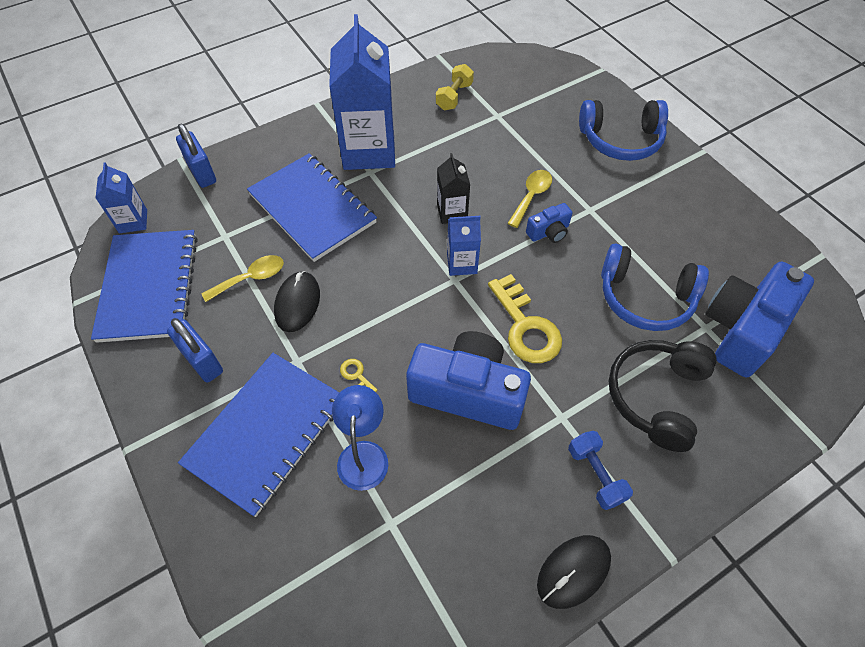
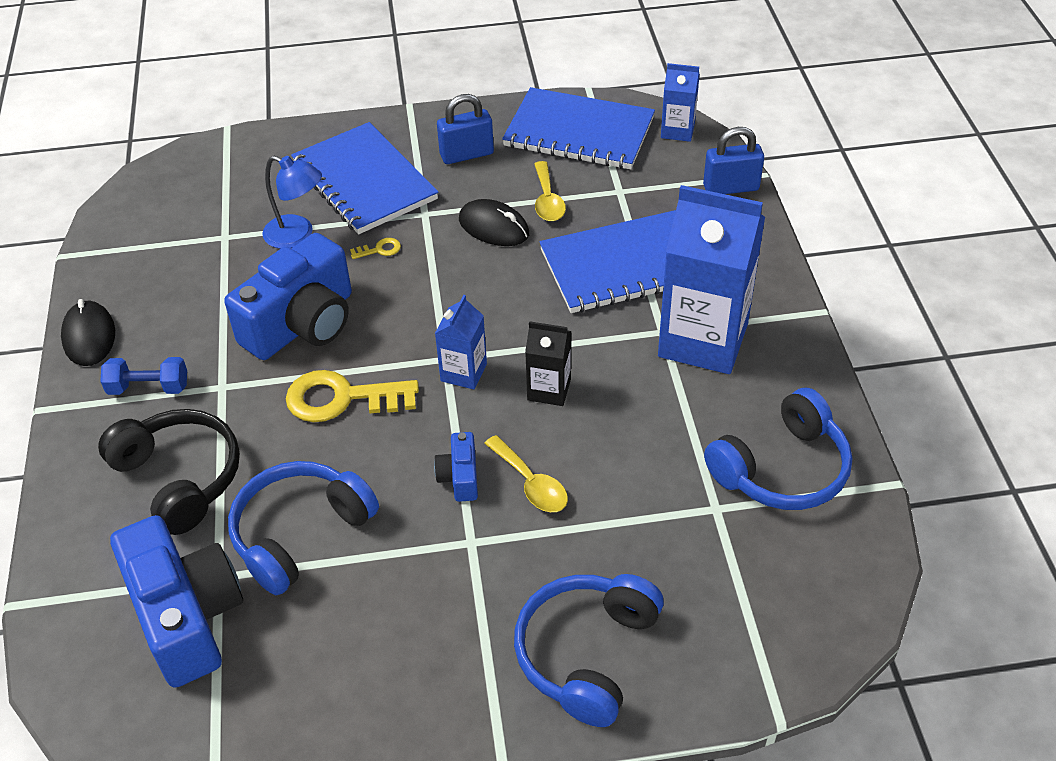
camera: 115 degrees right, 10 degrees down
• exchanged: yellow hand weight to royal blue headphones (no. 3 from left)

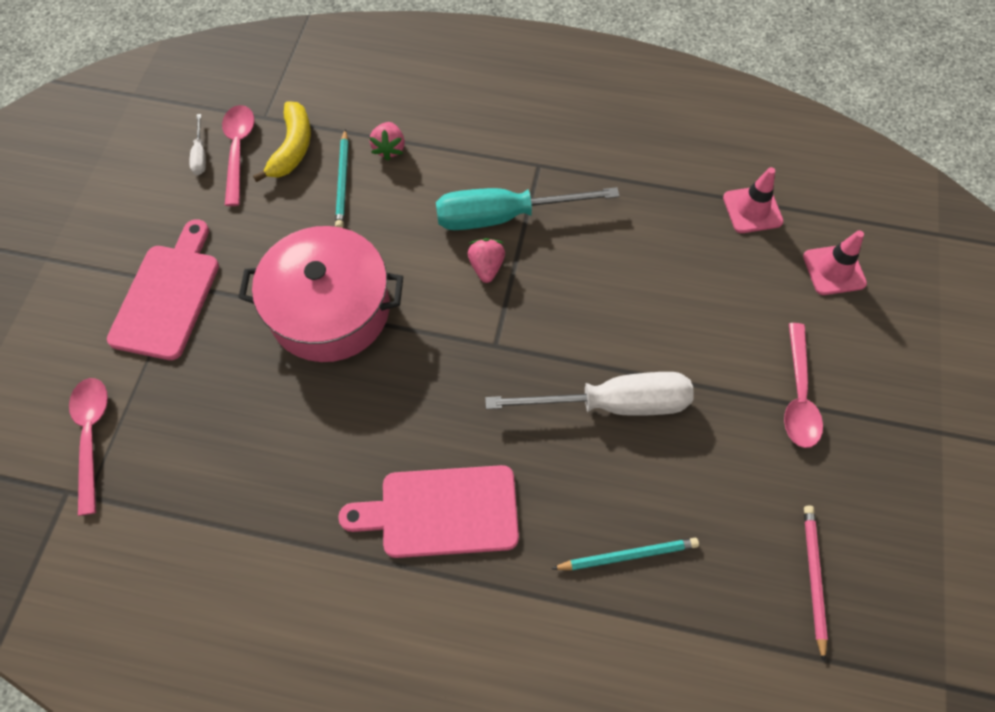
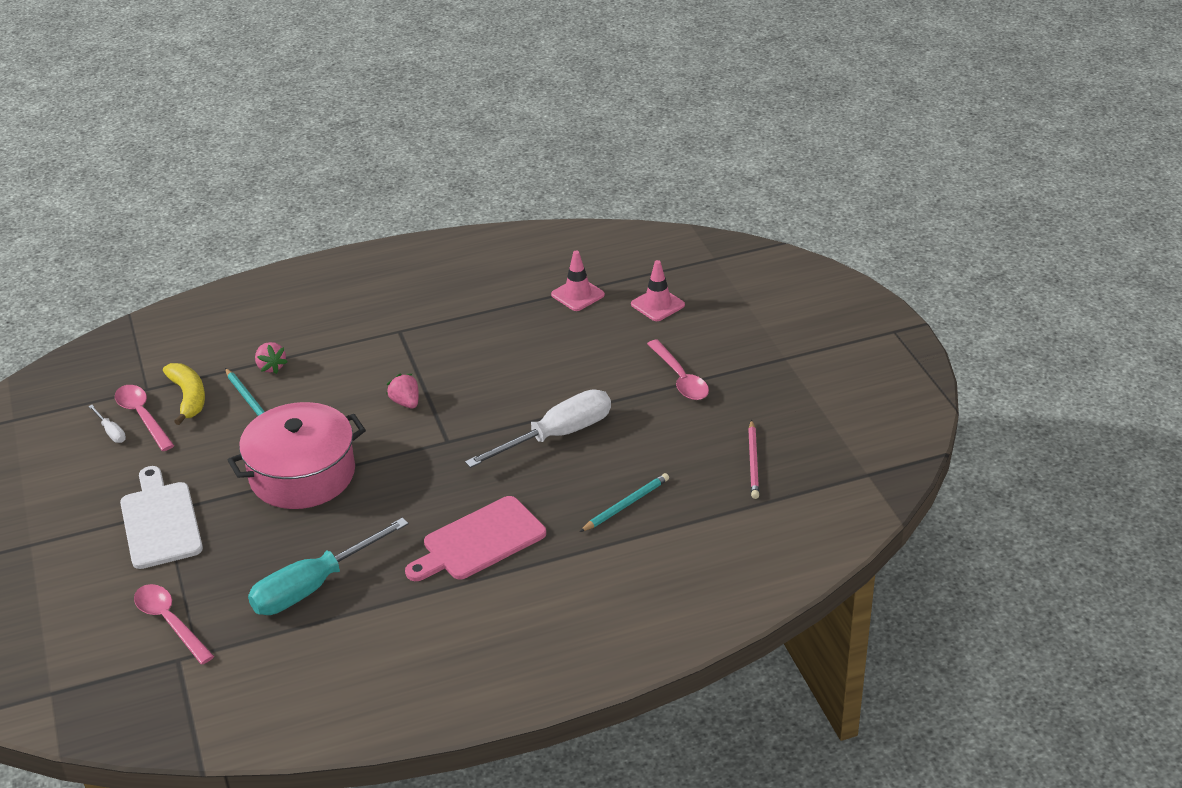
camera: 30 degrees left, 25 degrees down
• relocated: teal hand screwdriver
• colour: rosy cutting board (no. 1 from left) to snow-white cutting board
• spun: rosy wooden pencil 150 degrees counterclockwise

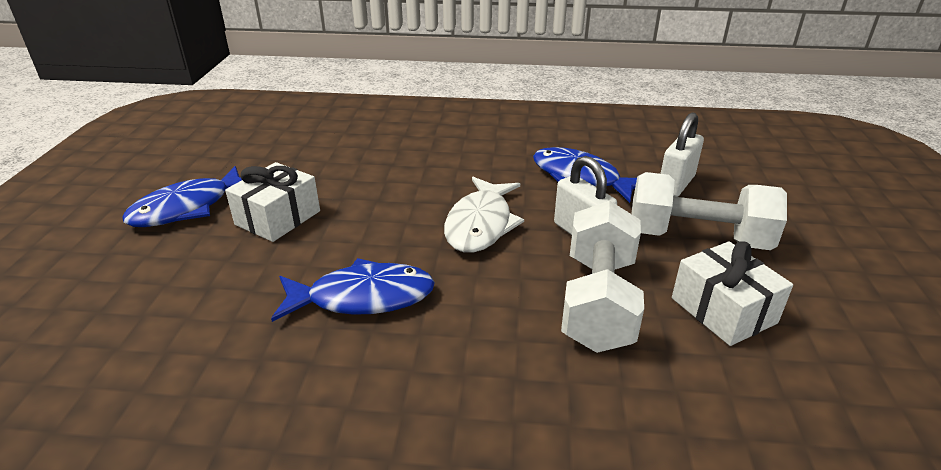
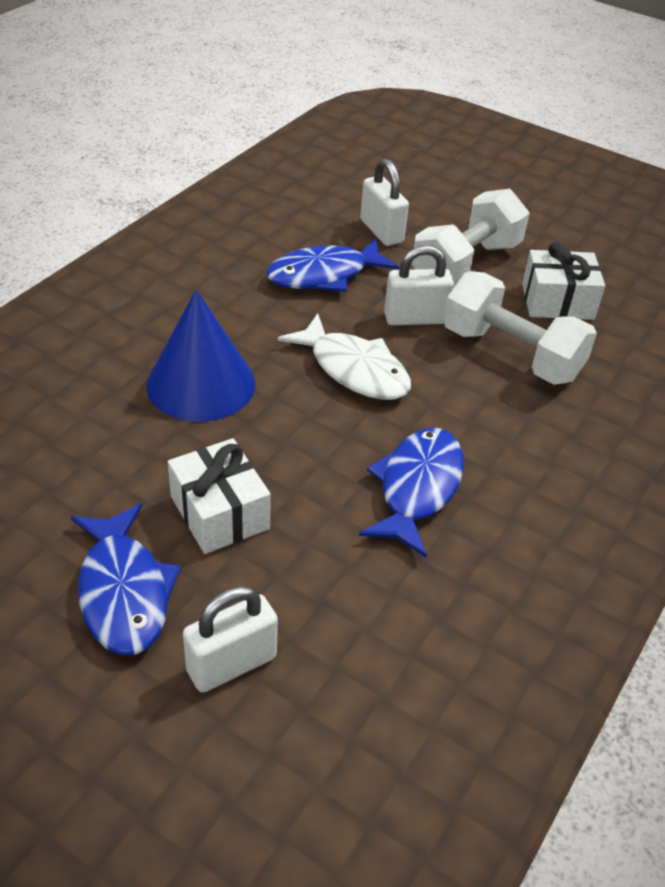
camera: 65 degrees left, 10 degrees up
• appeared: royal blue cone
• appeared: snow-white small lock (no. 1 from left)

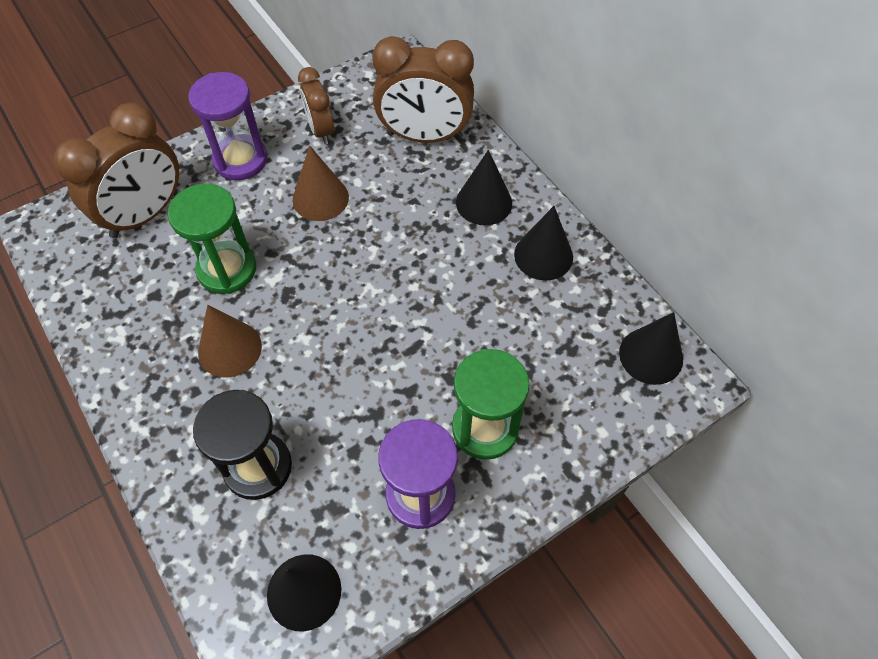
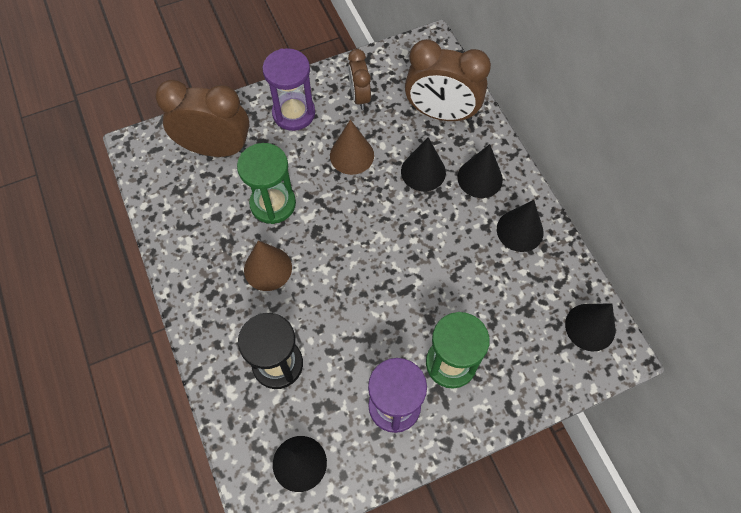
camera: 10 degrees right, 5 degrees up
• appeared: ebony cone (no. 2 from left)
• spun: dark brown clock (no. 1 from left) 135 degrees counterclockwise

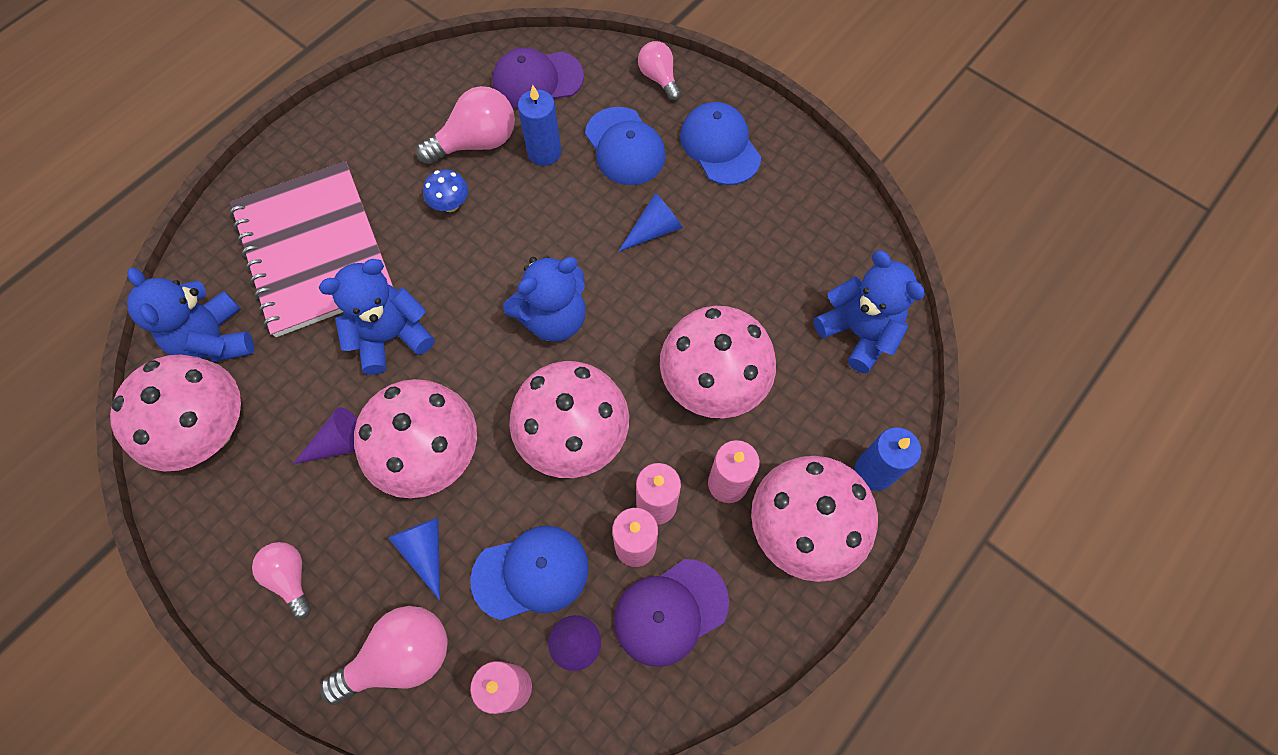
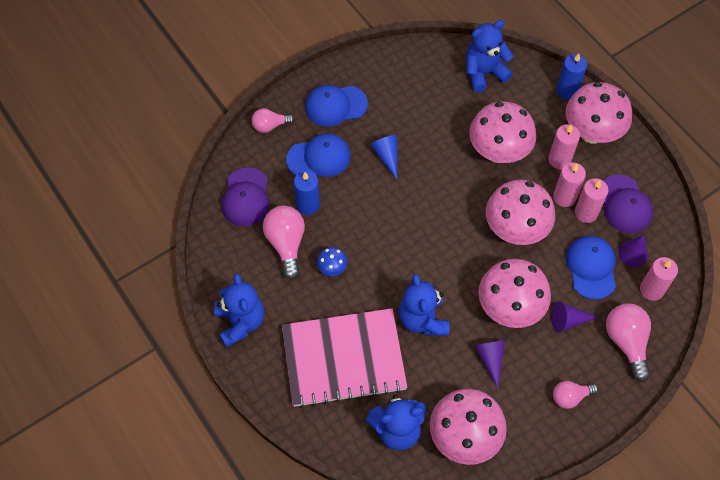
camera: 75 degrees left, 5 degrees down
• relocated: royal blue teddy bear (no. 3 from left in the first image) to royal blue teddy bear (no. 1 from left)
• colour: royal blue cone (no. 1 from left) to violet cone (no. 2 from left)

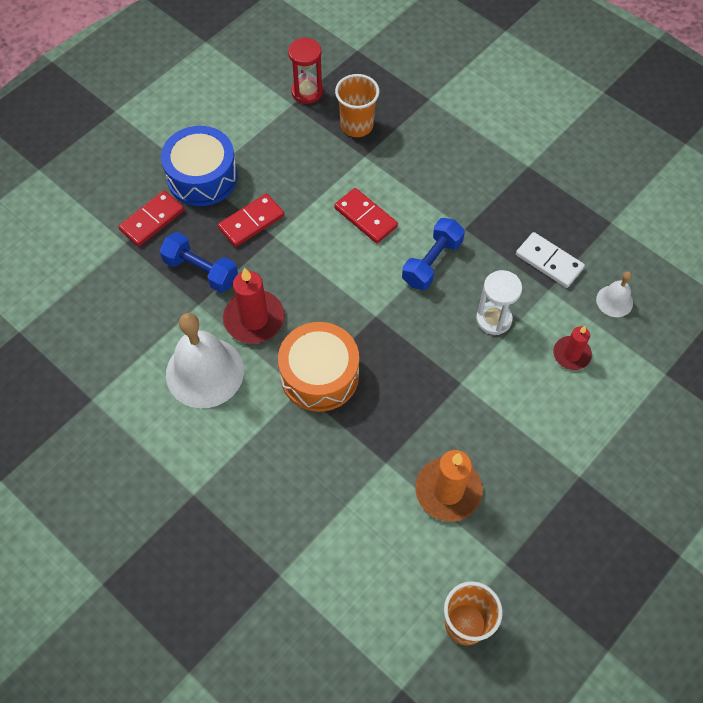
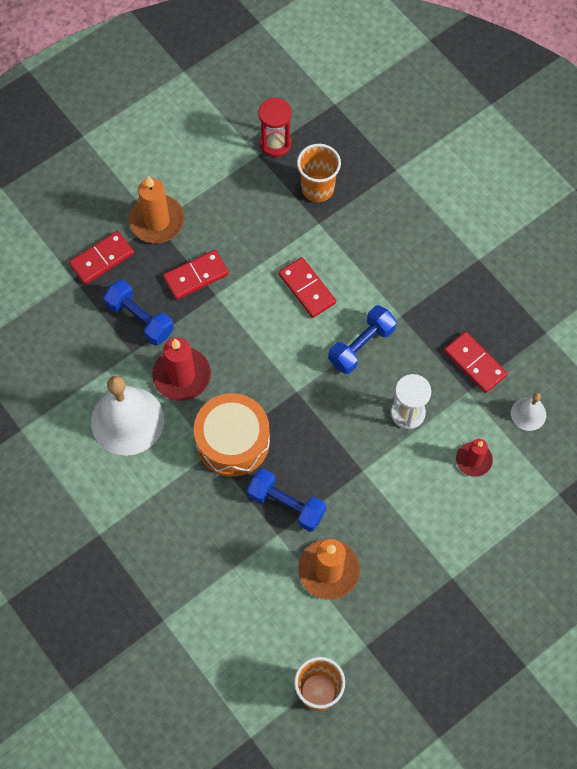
camera: 10 degrees right, 5 degrees up
• appeared: royal blue hand weight (no. 2 from left)
• exchanged: royal blue toy drum to orange-coloured candle (no. 1 from left)
• colour: snow-white domino tile to red domino tile (no. 4 from left)

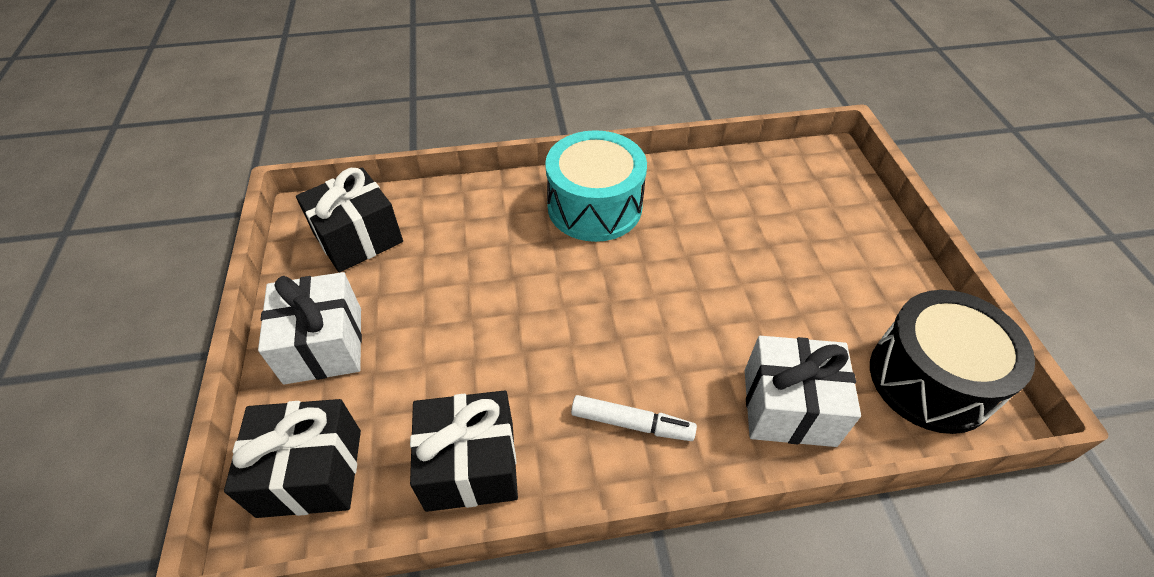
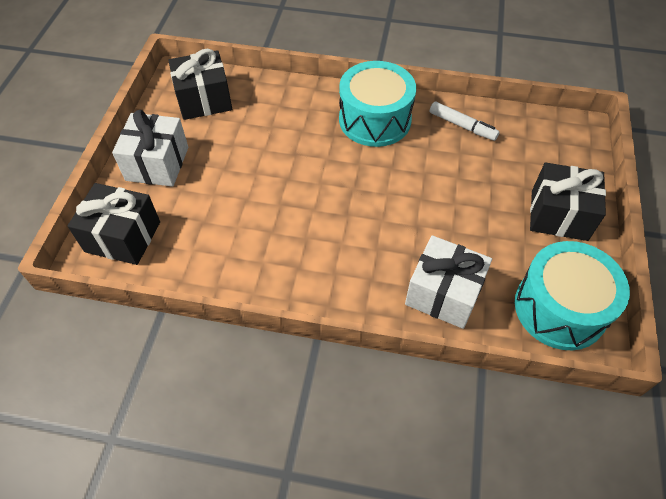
camera: 20 degrees right, 5 degrees up
• relocated: ebony wrapped gift (no. 3 from left)
• relocated: snow-white marker pen
• colour: ebony toy drum to teal toy drum (no. 2 from left)

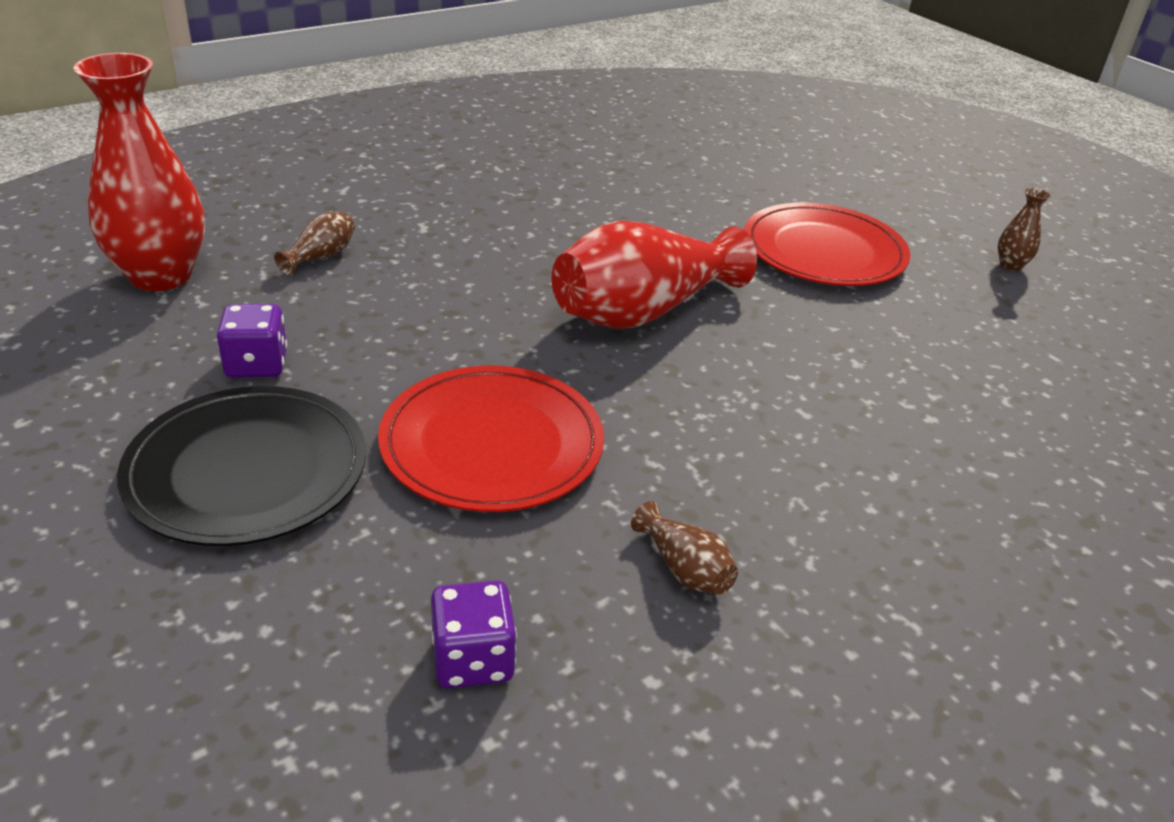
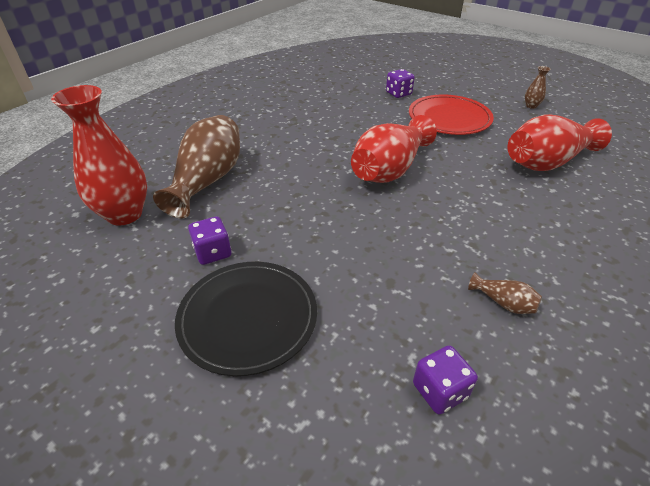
camera: 15 degrees left, 5 degrees up
• missing: red plate (no. 1 from left)
• appeared: violet die (no. 2 from left)
• appeared: red tall vase (no. 3 from left)
• size: dark brown tall vase (no. 1 from left) x2.37

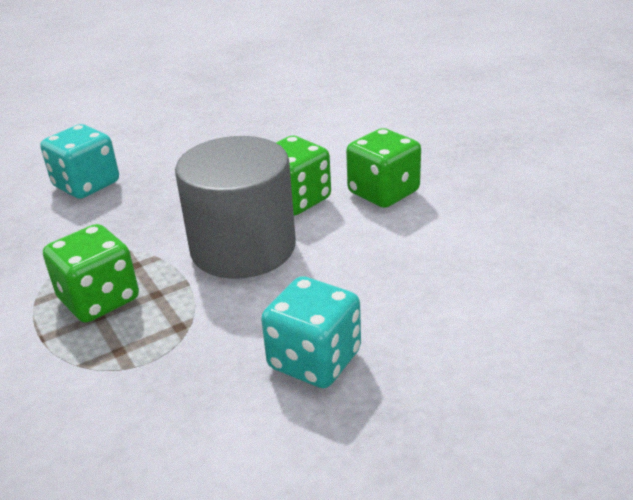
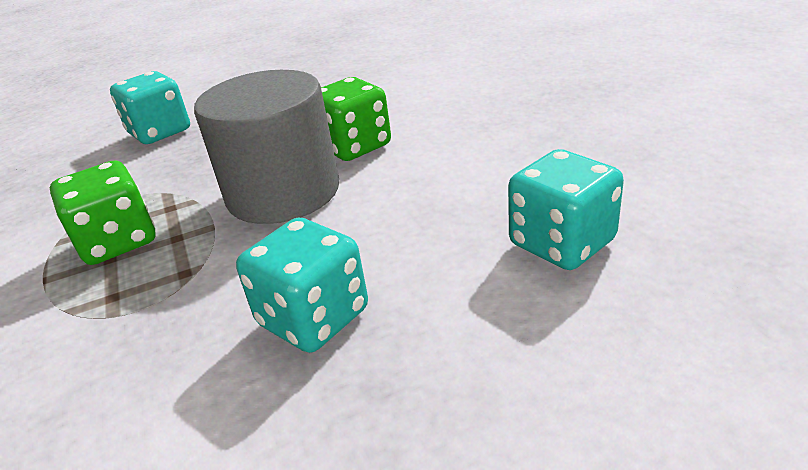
camera: 10 degrees right, 0 degrees up
• missing: green die (no. 3 from left)
• appeared: teal die (no. 3 from left)

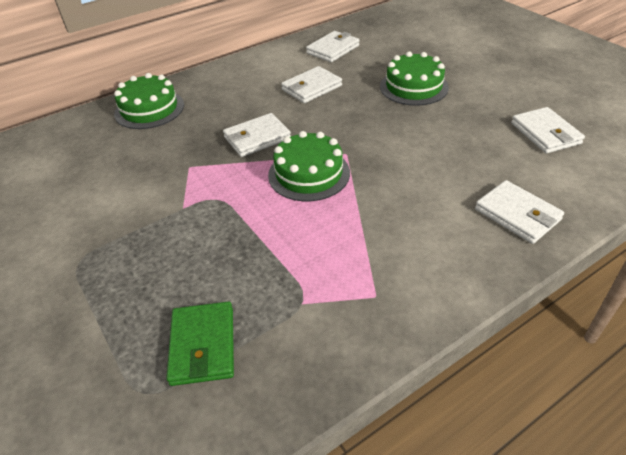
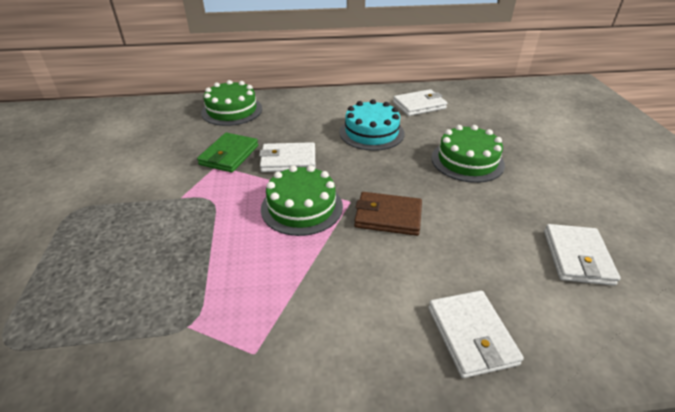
camera: 25 degrees right, 5 degrees down
• appeared: dark brown card wallet
• relocated: green card wallet
• exchanged: snow-white card wallet (no. 2 from left) to teal layer cake

